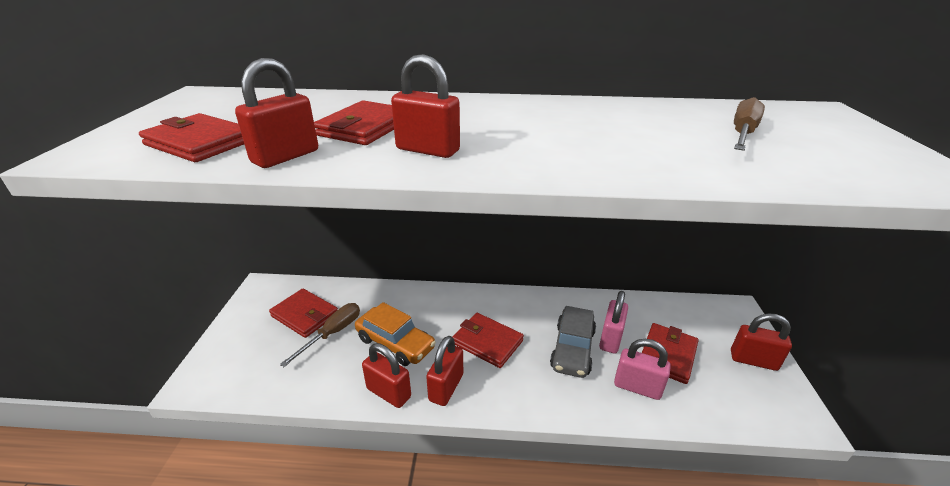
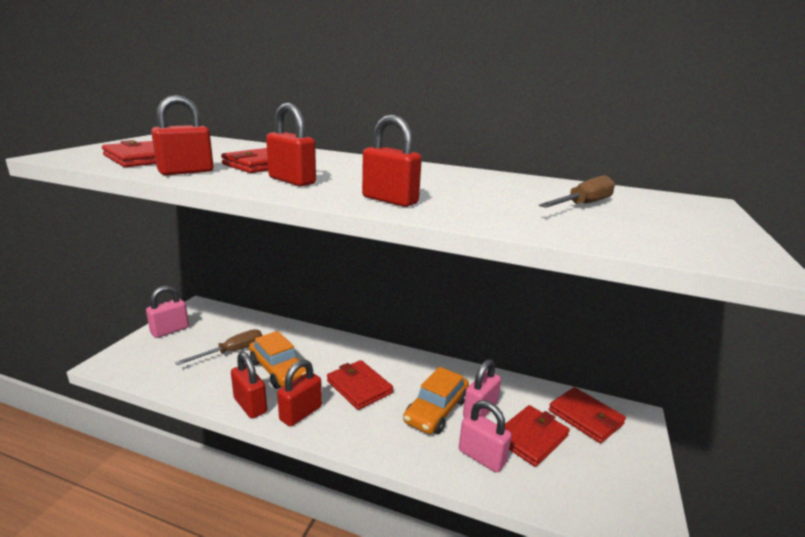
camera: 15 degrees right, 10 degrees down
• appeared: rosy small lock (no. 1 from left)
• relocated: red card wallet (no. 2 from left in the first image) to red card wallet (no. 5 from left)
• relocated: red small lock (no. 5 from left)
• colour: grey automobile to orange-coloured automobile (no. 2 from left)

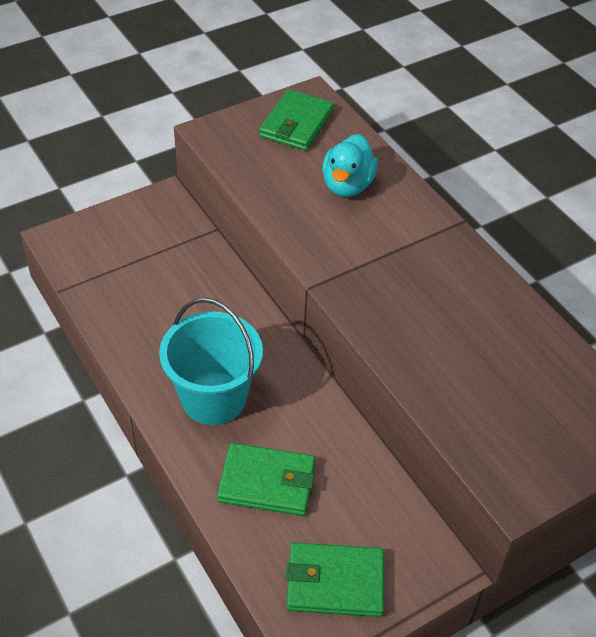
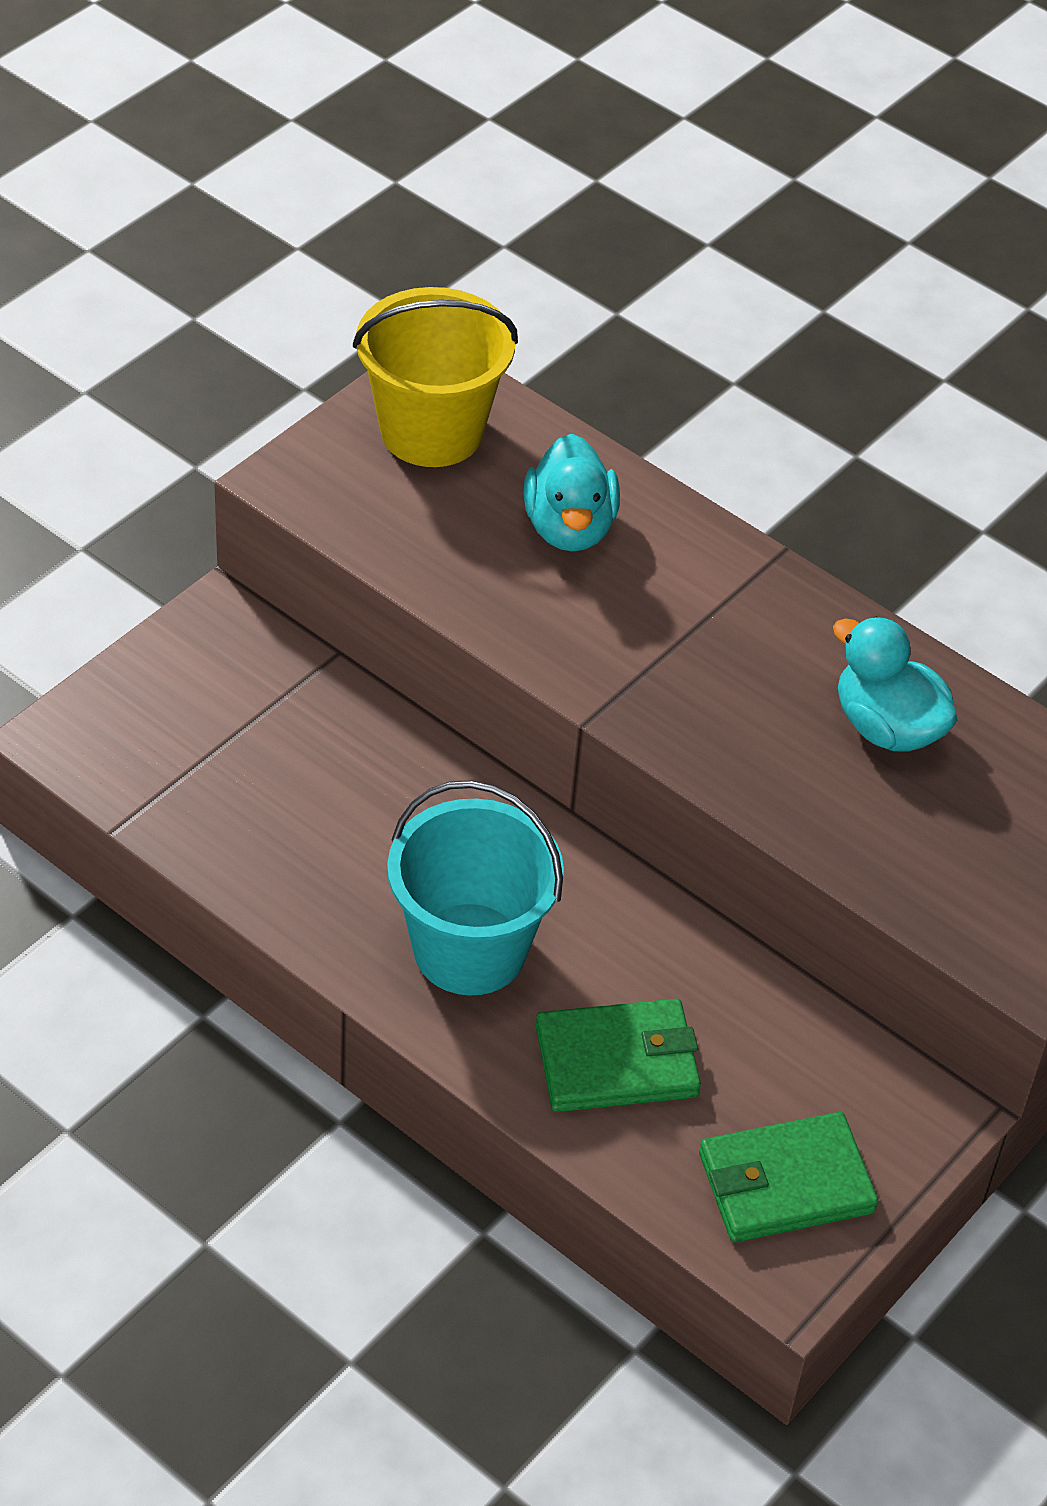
camera: 20 degrees left, 0 degrees up
• appeared: teal rubber duck (no. 2 from left)
• exchanged: green card wallet (no. 2 from left) to yellow bucket

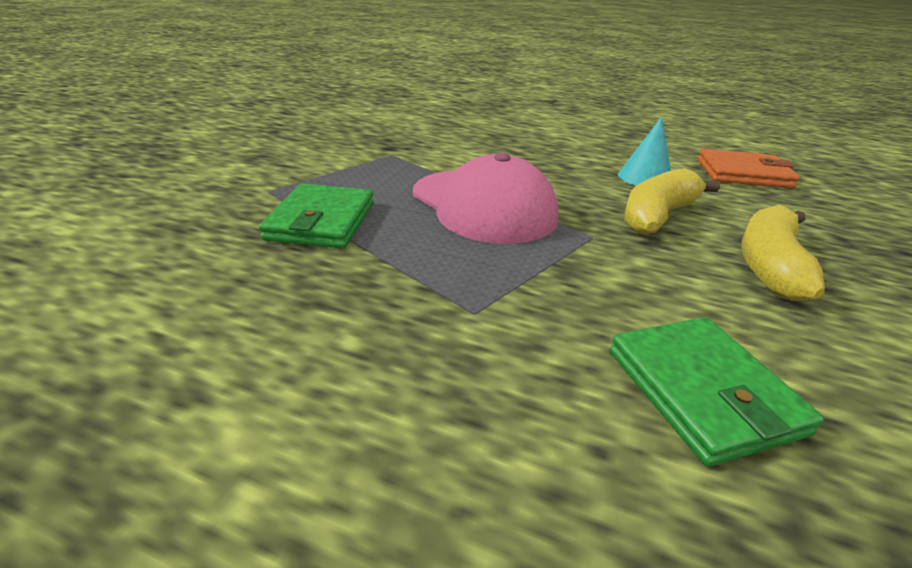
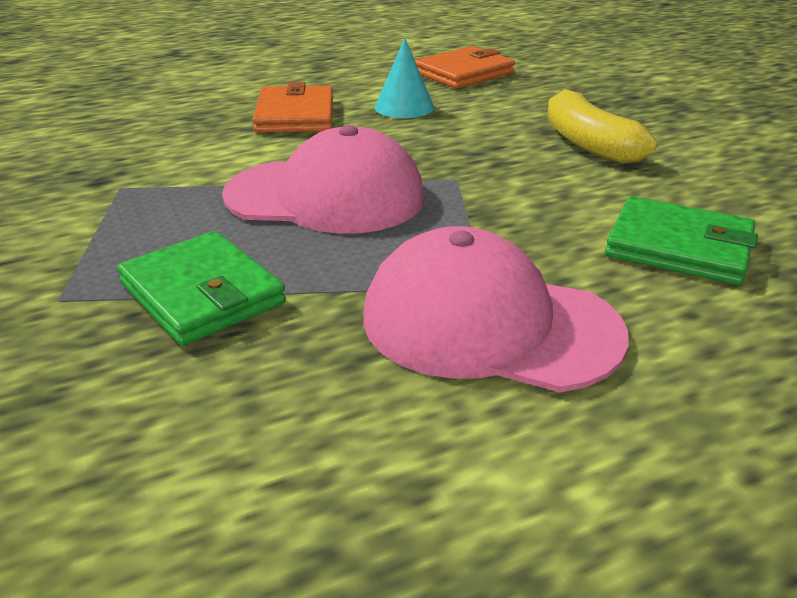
camera: 45 degrees left, 0 degrees up
• missing: yellow banana fruit (no. 1 from left)
• appeared: orange-coloured card wallet (no. 1 from left)
• appeared: rosy baseball cap (no. 2 from left)

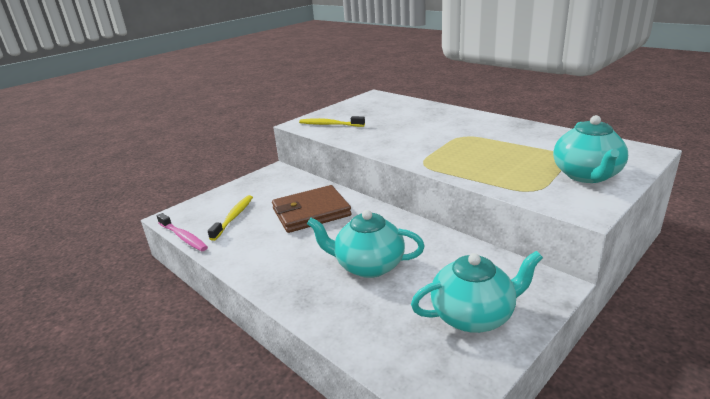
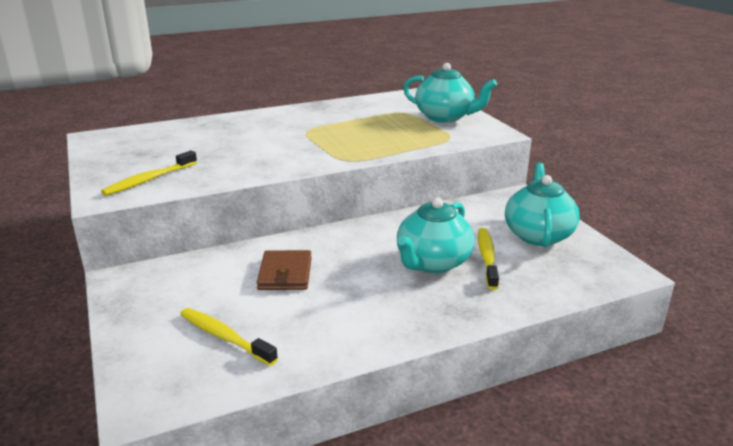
camera: 70 degrees left, 0 degrees up
• missing: rosy toothbrush
• appeared: yellow toothbrush (no. 3 from left)
• size: dark brown card wallet x0.65

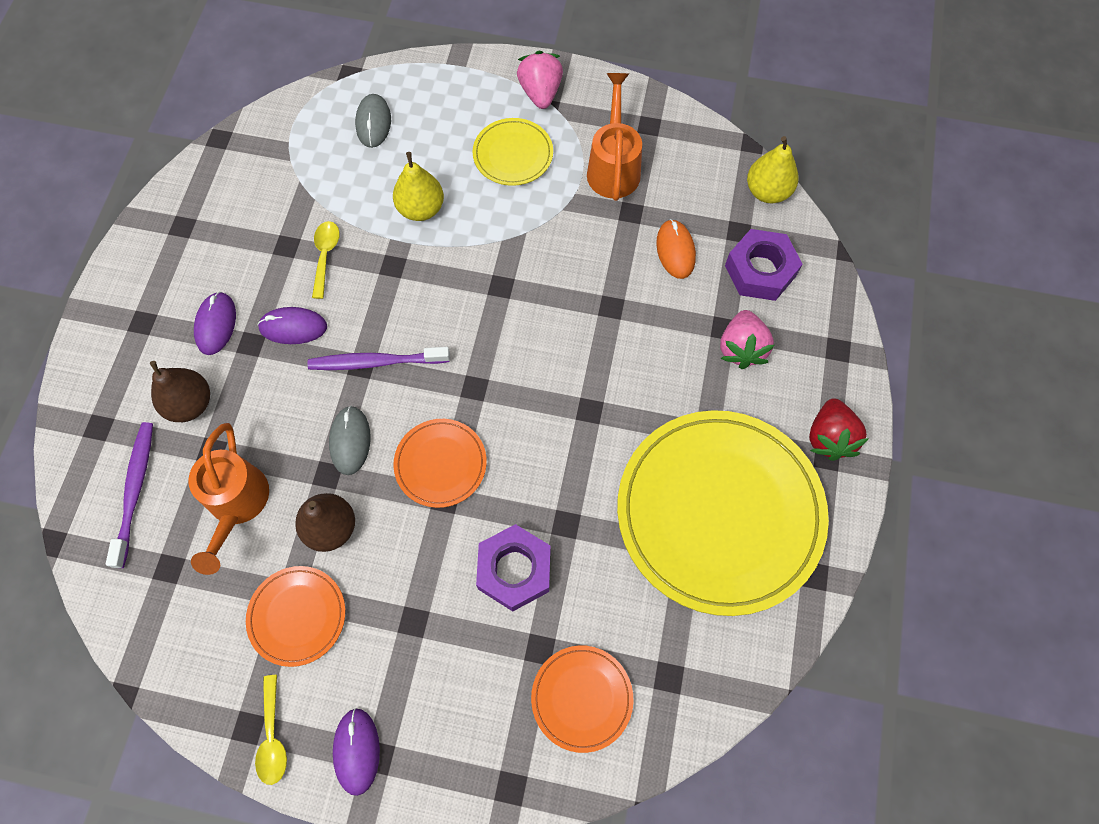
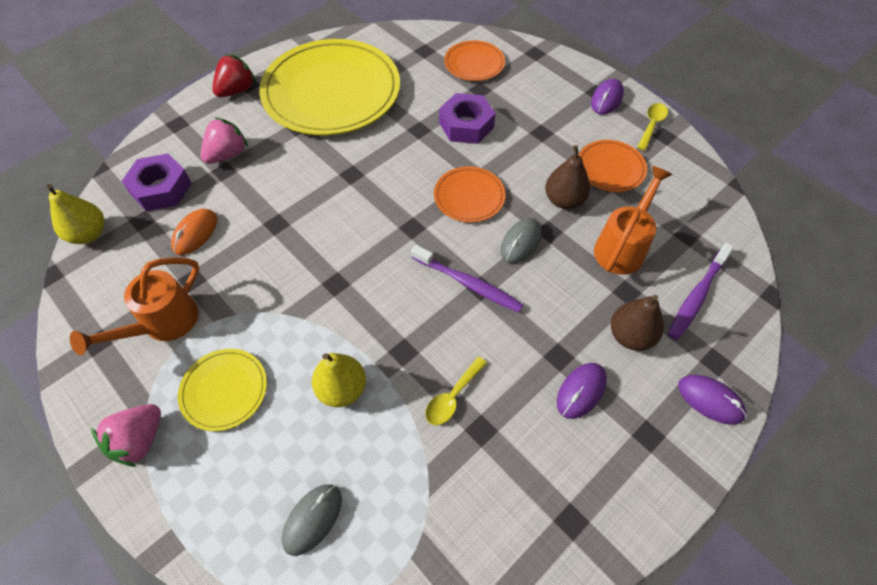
camera: 145 degrees left, 10 degrees down
• relocated: violet computer mouse (no. 2 from left in the first image) to violet computer mouse (no. 3 from left)

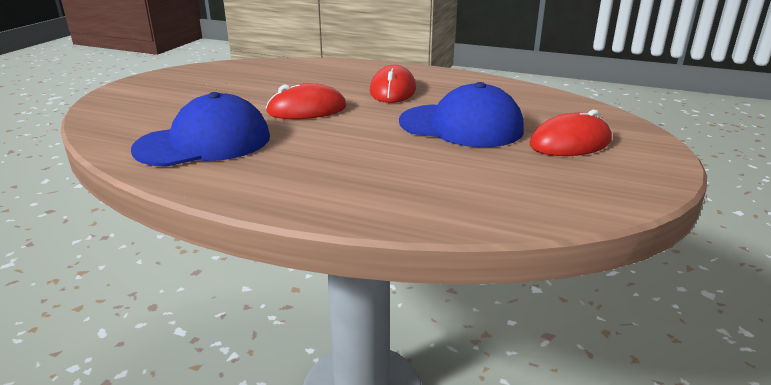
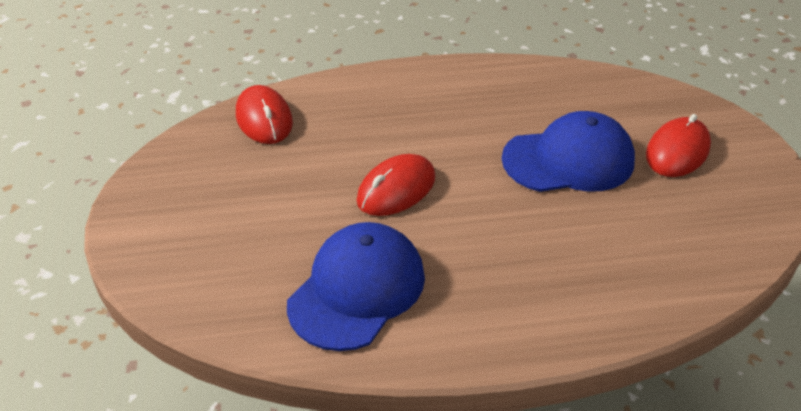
camera: 30 degrees left, 15 degrees up
• relocated: red computer mouse (no. 2 from left in the first image) to red computer mouse (no. 1 from left)

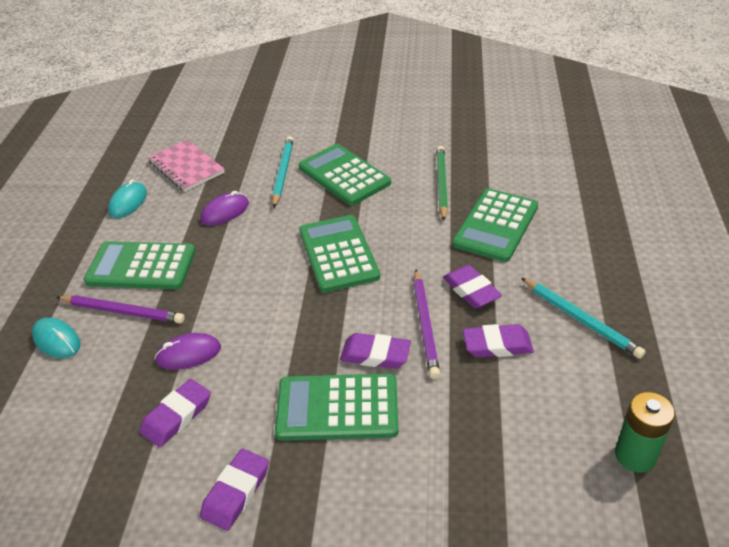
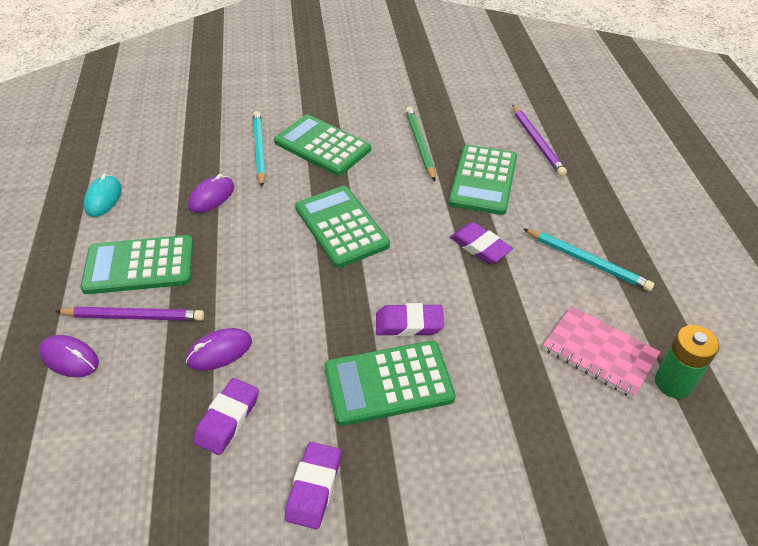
camera: 15 degrees left, 5 degrees up
• missing: violet pencil eraser (no. 5 from left)
• relocated: rosy exercise book
• relocated: violet wooden pencil (no. 2 from left)
• colour: teal computer mouse (no. 1 from left) to violet computer mouse (no. 1 from left)

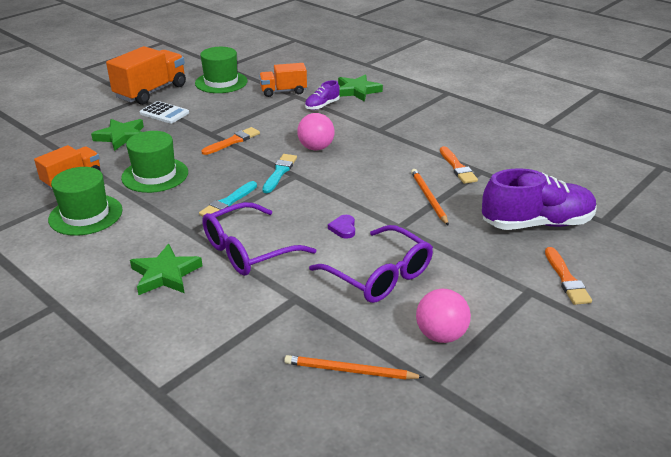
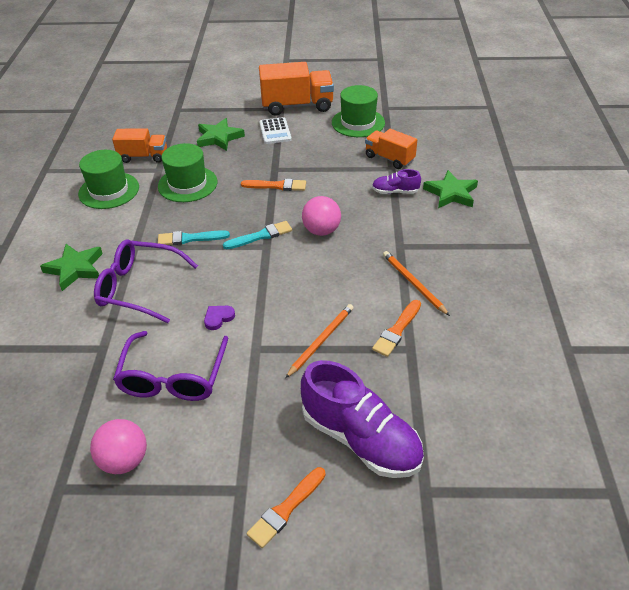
camera: 50 degrees right, 10 degrees up
• relocated: orange-coloured wooden pencil (no. 1 from left in the first image) to orange-coloured wooden pencil (no. 2 from left)

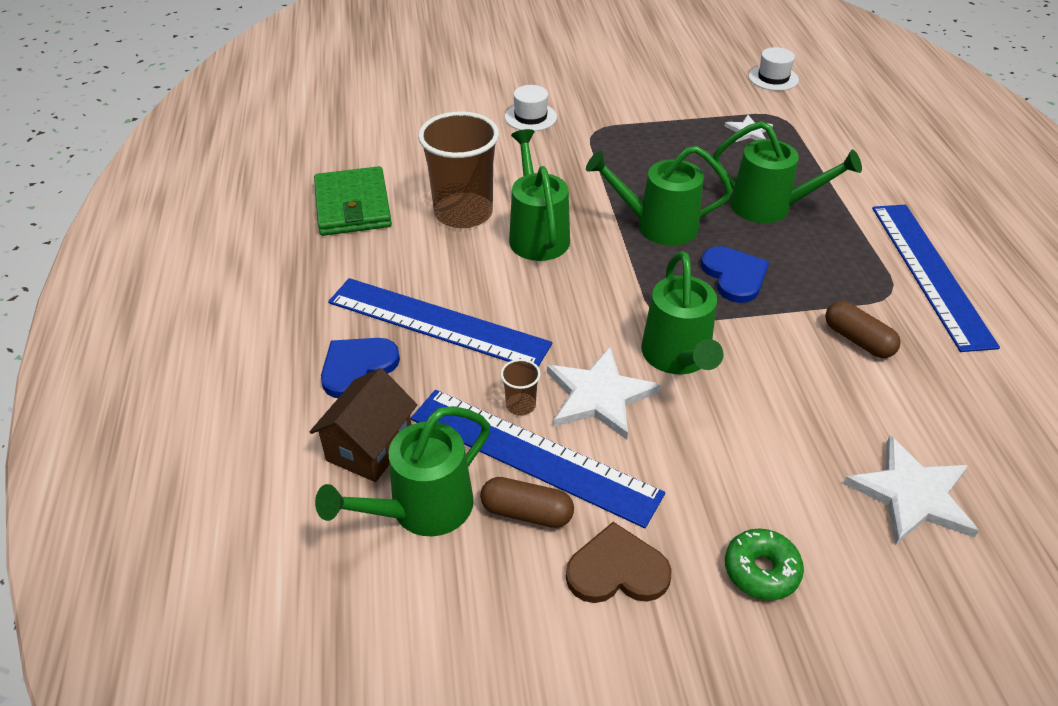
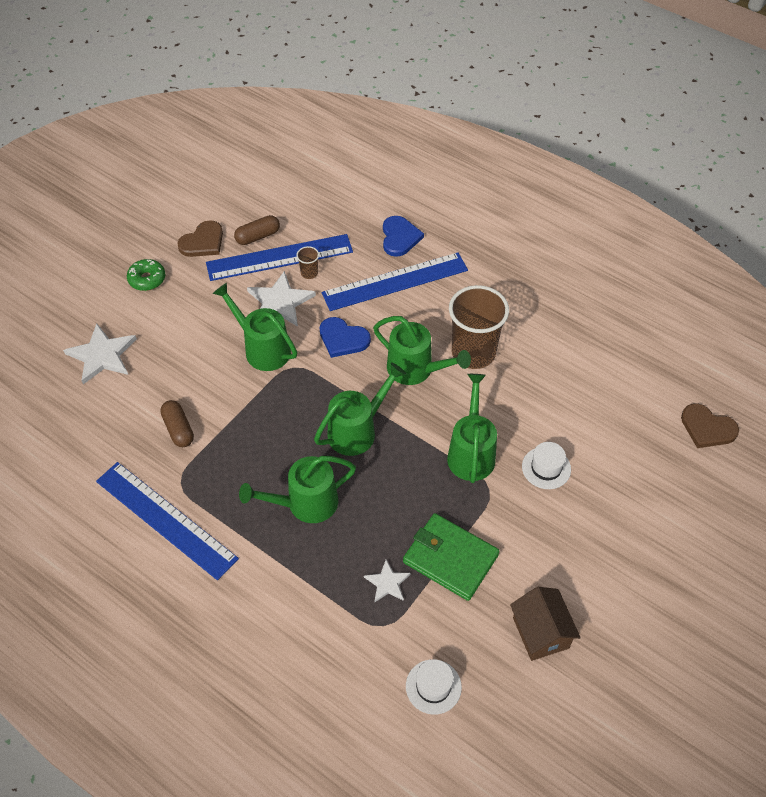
camera: 135 degrees right, 10 degrees up
• appeared: dark brown heart shape (no. 2 from left)
• relocated: dark brown house
• relocated: green card wallet
• relocated: green watering can (no. 1 from left in the first image) to green watering can (no. 5 from left)
• relocated: royal blue heart shape (no. 2 from left in the first image) to royal blue heart shape (no. 1 from left)
• spun: dark brown capsule (no. 2 from left in the first image) 60 degrees clockwise

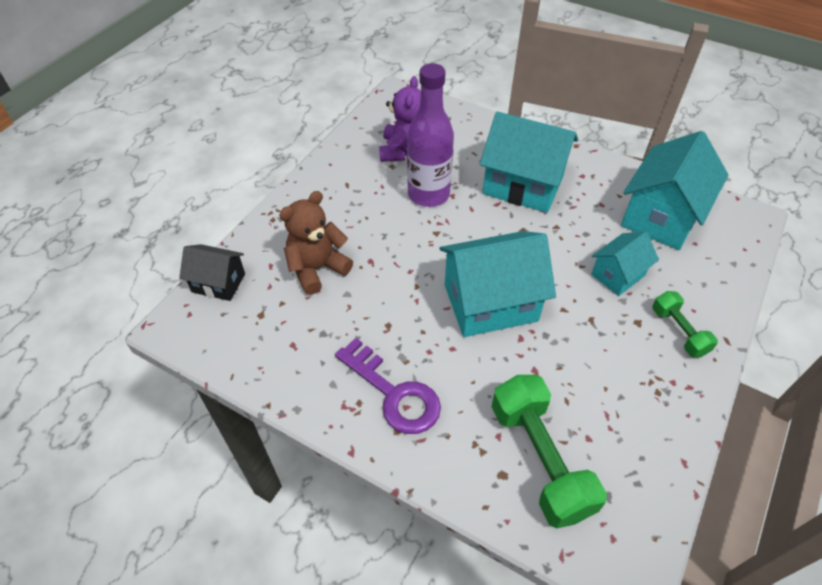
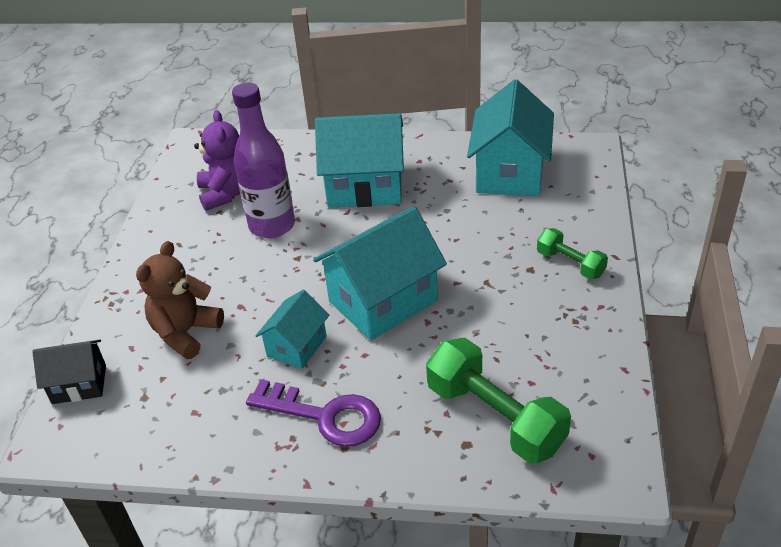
camera: 20 degrees left, 10 degrees down
• relocated: teal house (no. 3 from left in the first image) to teal house (no. 1 from left)

